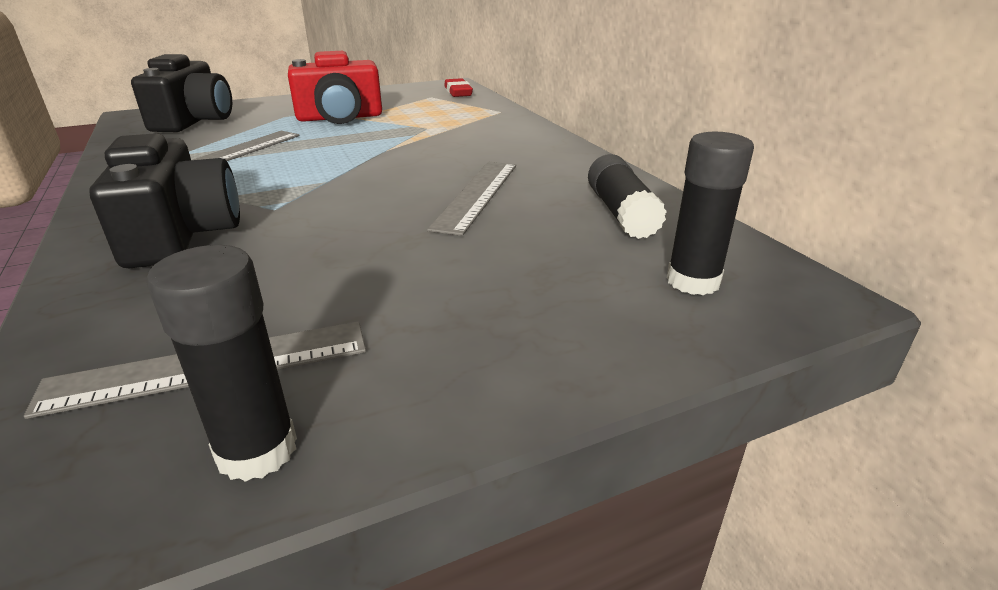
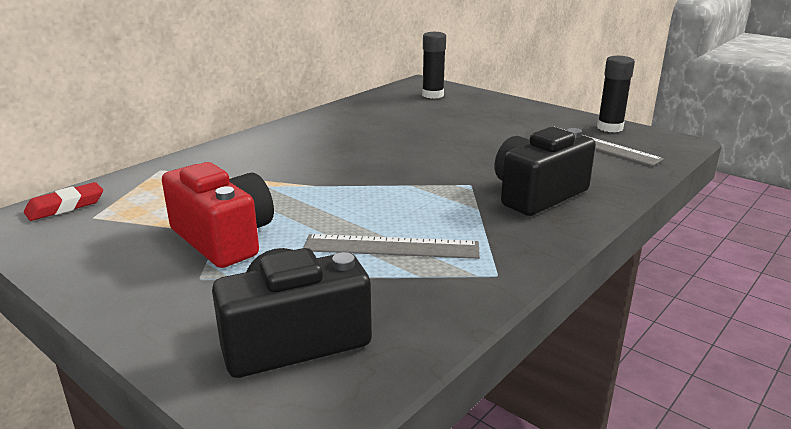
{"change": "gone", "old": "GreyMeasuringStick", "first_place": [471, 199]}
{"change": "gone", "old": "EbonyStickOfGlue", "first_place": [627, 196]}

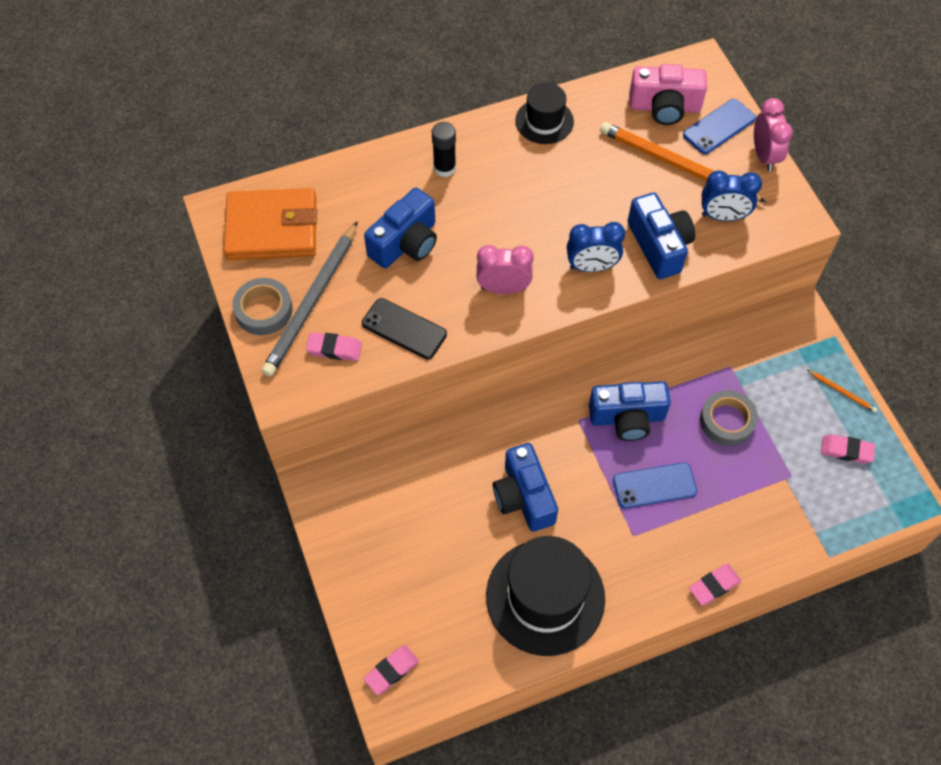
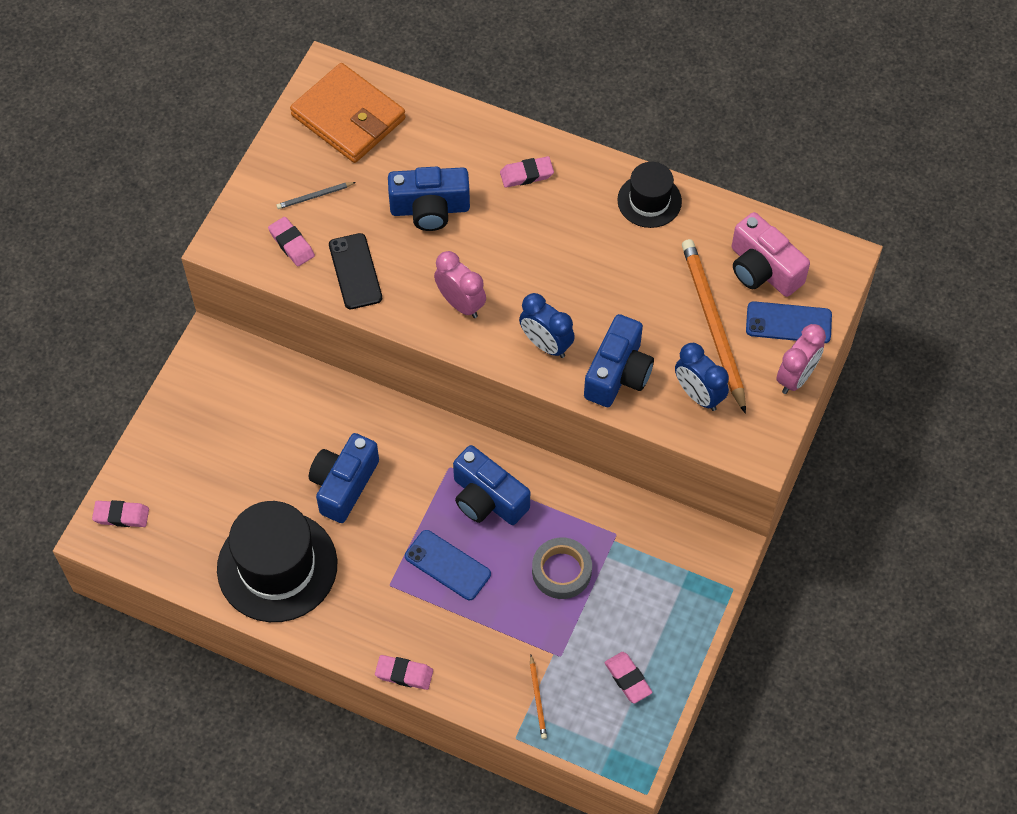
{"change": "gone", "old": "GreyStickyTape", "first_place": [262, 306]}
{"change": "scaled", "old": "GreyLeadPencil", "first_place": [310, 298], "second_place": [316, 195], "factor": 0.42}
{"change": "swapped", "old": "EbonyStickOfGlue", "new": "RosyPencilEraser", "first_place": [444, 149], "second_place": [527, 172]}
{"change": "shifted", "old": "OrangeLeadPencil", "first_place": [841, 391], "second_place": [538, 697]}

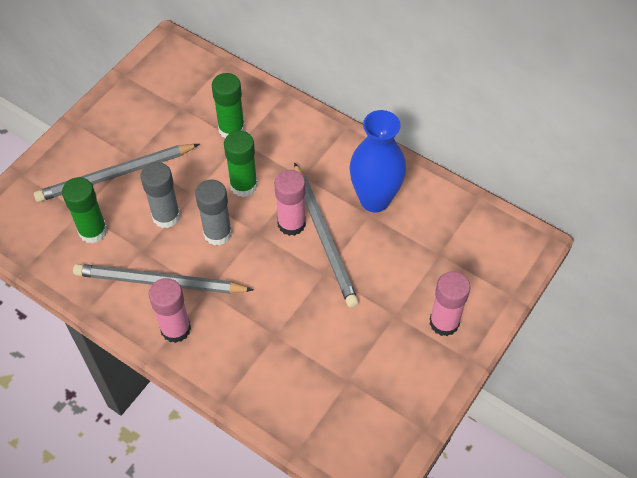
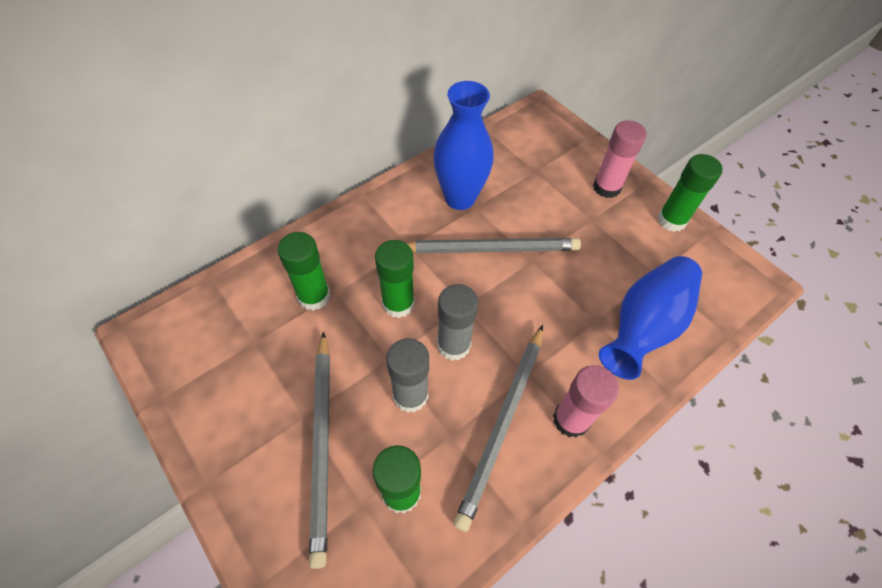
{"change": "gone", "old": "RosyStickOfGlue", "first_place": [290, 203]}
{"change": "new", "new": "BlueVase", "second_place": [650, 318]}
{"change": "new", "new": "LeafGreenStickOfGlue", "second_place": [690, 193]}

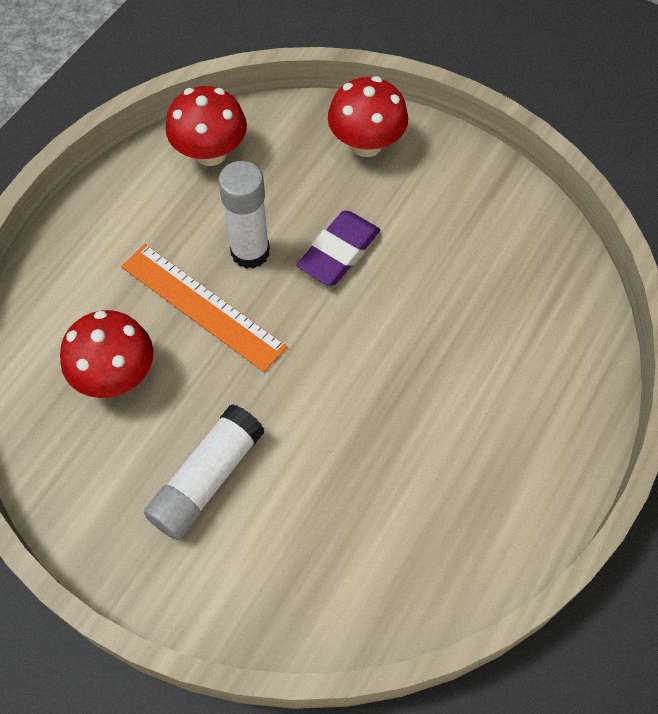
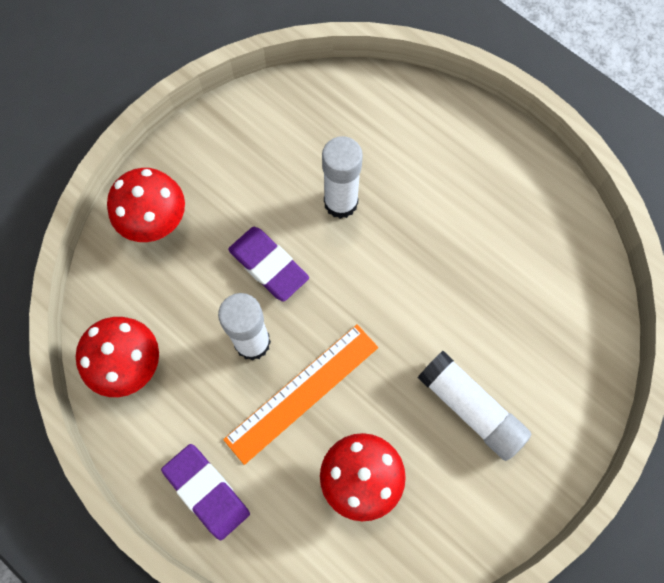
{"change": "new", "new": "PurplePencilEraser", "second_place": [205, 492]}
{"change": "new", "new": "WhiteStickOfGlue", "second_place": [342, 177]}

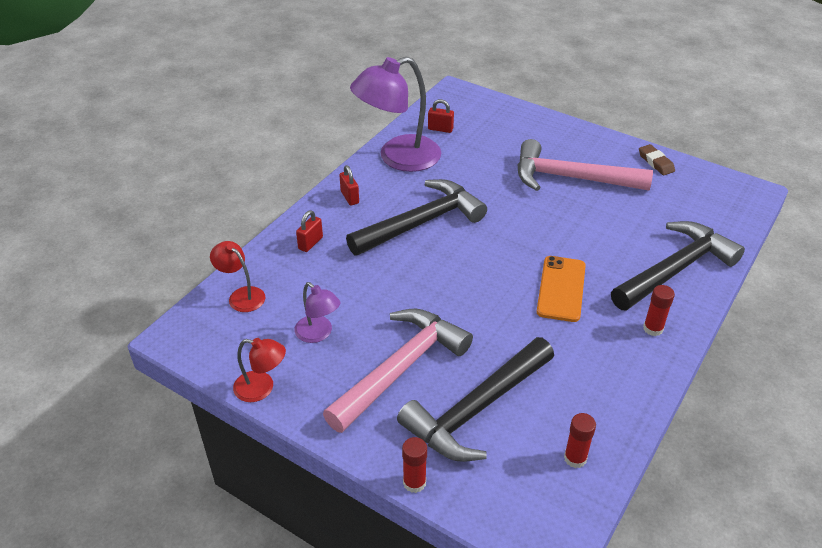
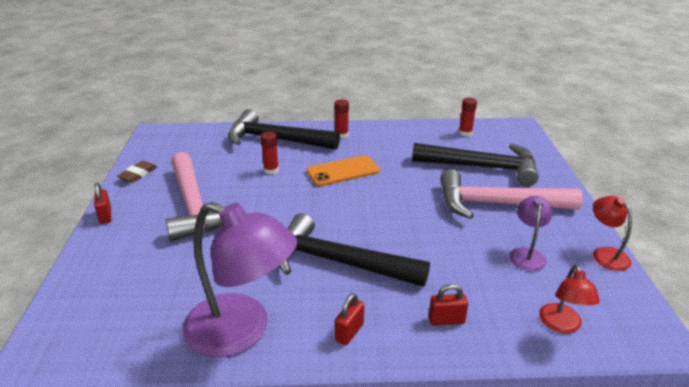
{"change": "shifted", "old": "ScarletStickOfGlue", "first_place": [414, 465], "second_place": [269, 153]}
{"change": "shifted", "old": "ScarletSmallLock", "first_place": [441, 116], "second_place": [102, 203]}

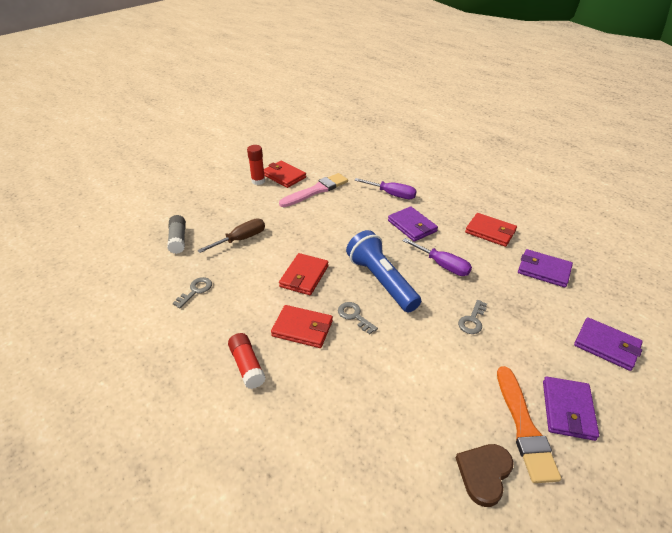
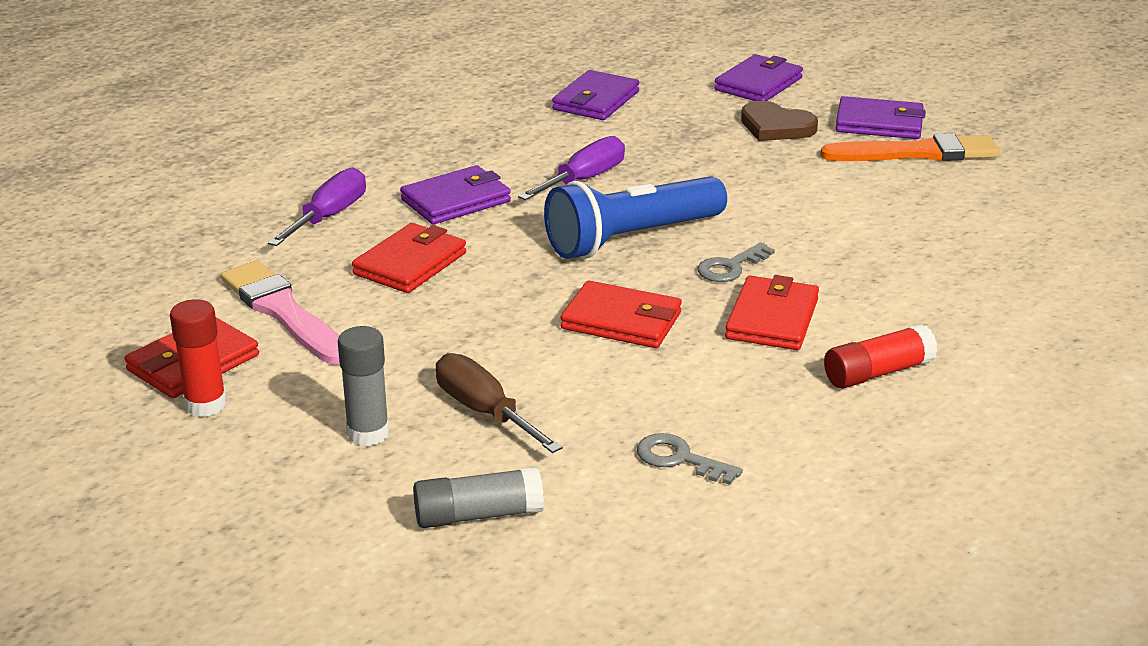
{"change": "shifted", "old": "BrownLoveHeart", "first_place": [485, 475], "second_place": [779, 121]}
{"change": "gone", "old": "GreyDoorKey", "first_place": [472, 317]}
{"change": "shifted", "old": "ScarletBillfold", "first_place": [491, 230], "second_place": [409, 258]}
{"change": "new", "new": "GreyStickOfGlue", "second_place": [363, 386]}

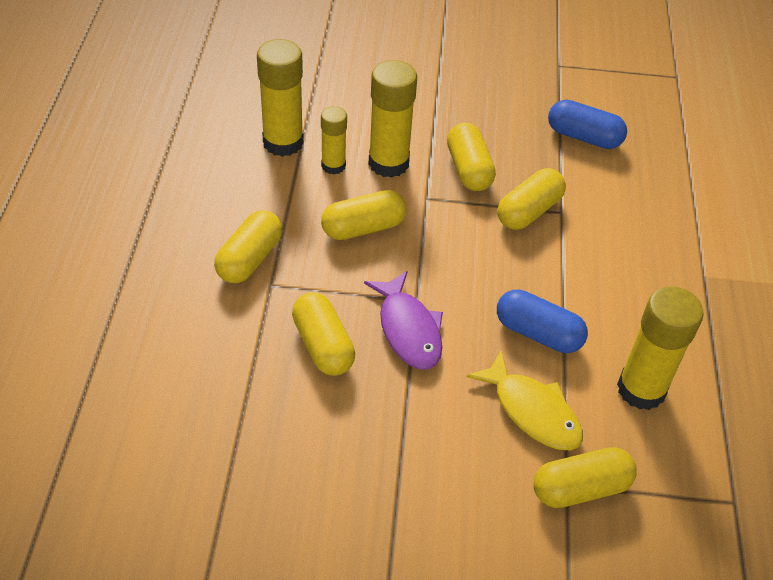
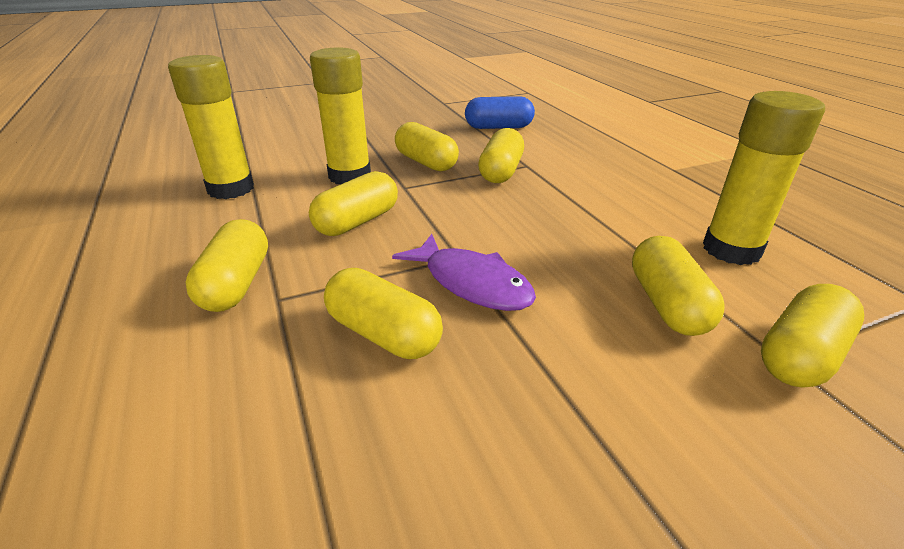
{"change": "gone", "old": "YellowStickOfGlue", "first_place": [334, 140]}
{"change": "swapped", "old": "YellowFishFigure", "new": "YellowPill", "first_place": [524, 400], "second_place": [678, 286]}
{"change": "gone", "old": "BluePill", "first_place": [542, 321]}

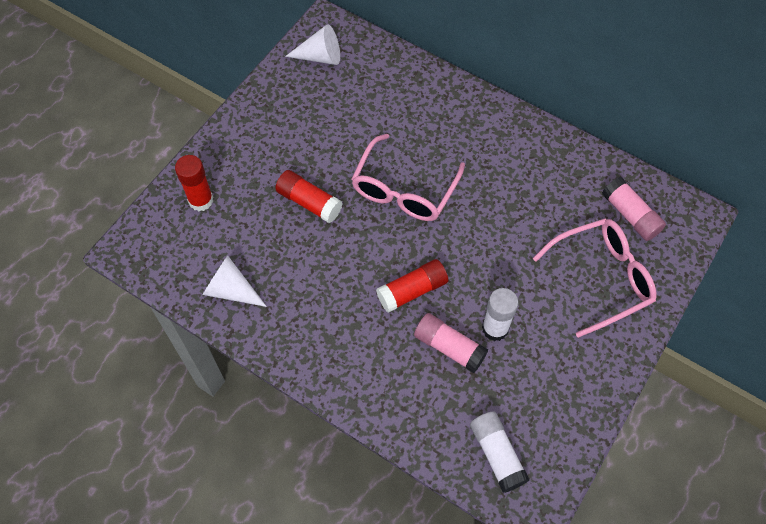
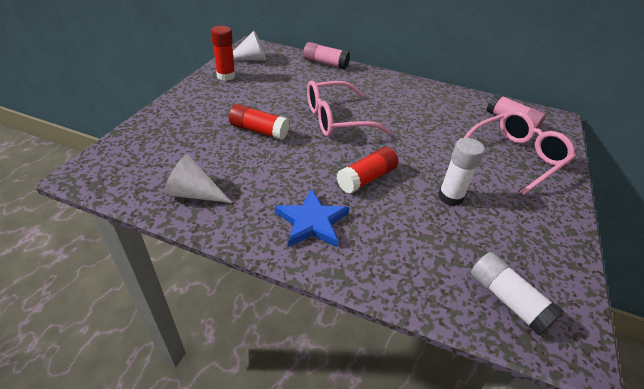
{"change": "shifted", "old": "ScarletStickOfGlue", "first_place": [194, 183], "second_place": [223, 53]}
{"change": "rotated", "old": "RosyGlasses", "first_place": [408, 177], "second_place": [349, 108], "degrees": 60}
{"change": "shifted", "old": "RosyStickOfGlue", "first_place": [451, 343], "second_place": [326, 55]}
{"change": "new", "new": "BlueStar", "second_place": [312, 218]}

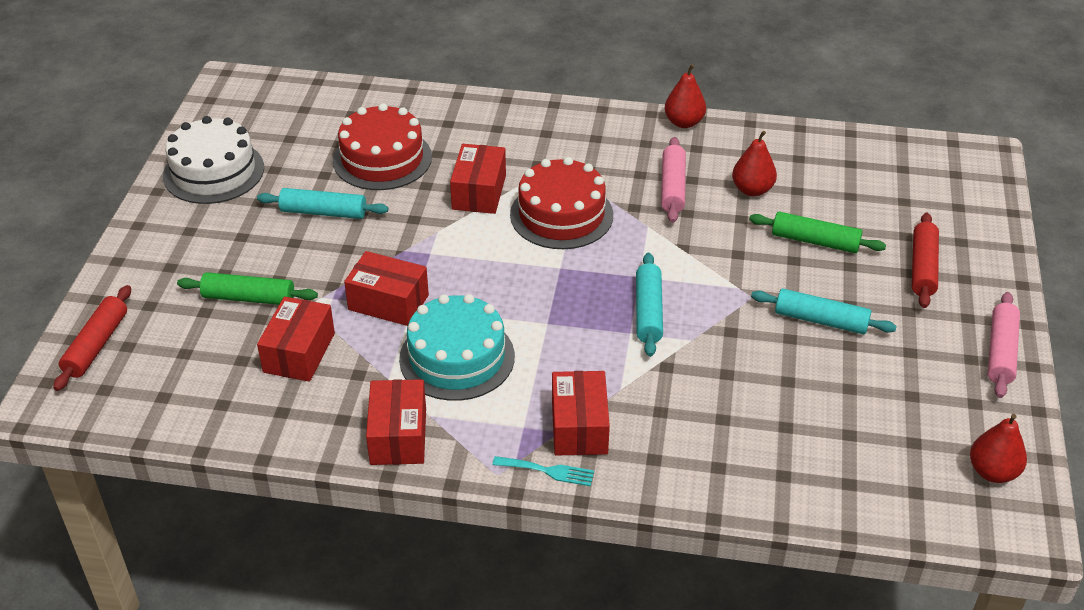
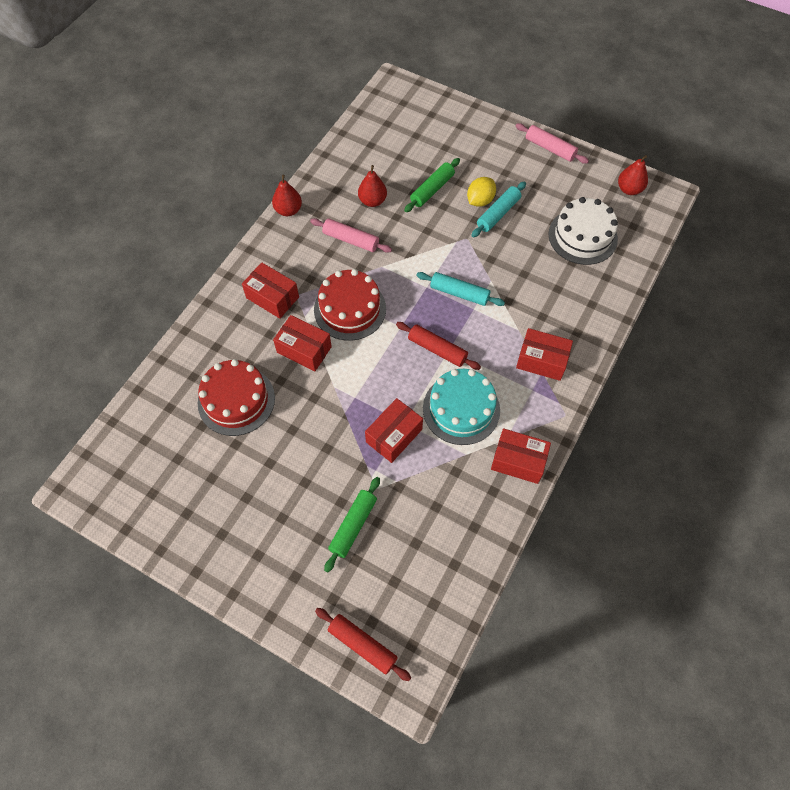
{"change": "shifted", "old": "WhiteLayerCake", "first_place": [213, 160], "second_place": [583, 231]}
{"change": "gone", "old": "TurquoiseDoughRoller", "first_place": [322, 203]}
{"change": "shifted", "old": "ScarletPackage", "first_place": [296, 339], "second_place": [270, 290]}
{"change": "gone", "old": "TurquoiseFork", "first_place": [543, 471]}
{"change": "shifted", "old": "ScarletDoughRoller", "first_place": [925, 260], "second_place": [438, 346]}
{"change": "new", "new": "YellowToyLemon", "second_place": [481, 192]}

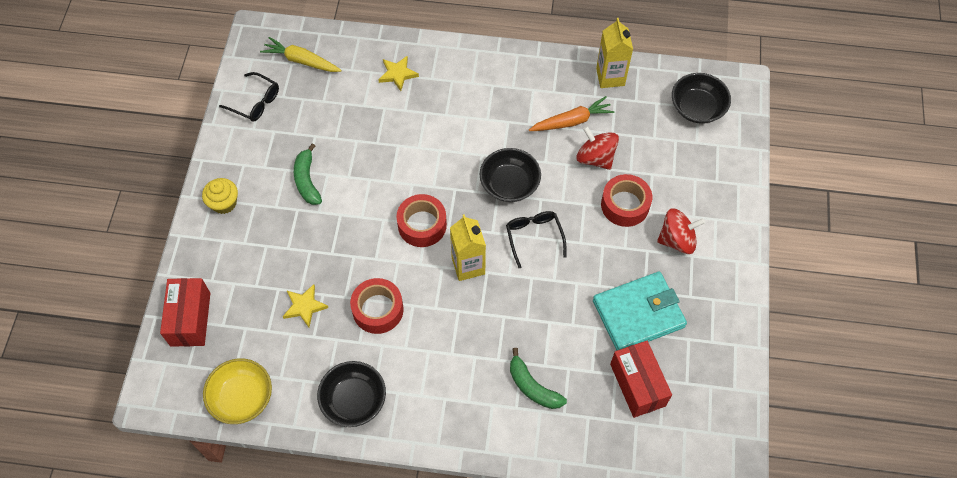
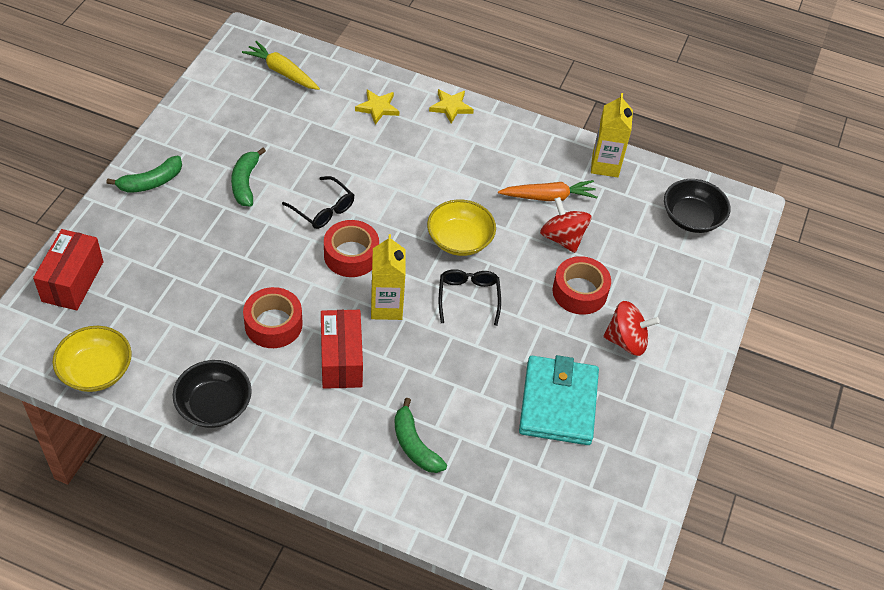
{"change": "swapped", "old": "YellowFairyCake", "new": "LeafGreenToyBanana", "first_place": [220, 196], "second_place": [144, 174]}
{"change": "shifted", "old": "EbonyGlasses", "first_place": [249, 97], "second_place": [318, 202]}
{"change": "shifted", "old": "YellowStar", "first_place": [305, 305], "second_place": [451, 106]}
{"change": "repainted", "old": "EbonyDeepDish", "new": "YellowDeepDish", "first_place": [510, 175], "second_place": [461, 227]}
{"change": "rotated", "old": "TurquoiseBillfold", "first_place": [640, 311], "second_place": [559, 400], "degrees": -75}
{"change": "shifted", "old": "ScarletPackage", "first_place": [641, 379], "second_place": [342, 349]}

